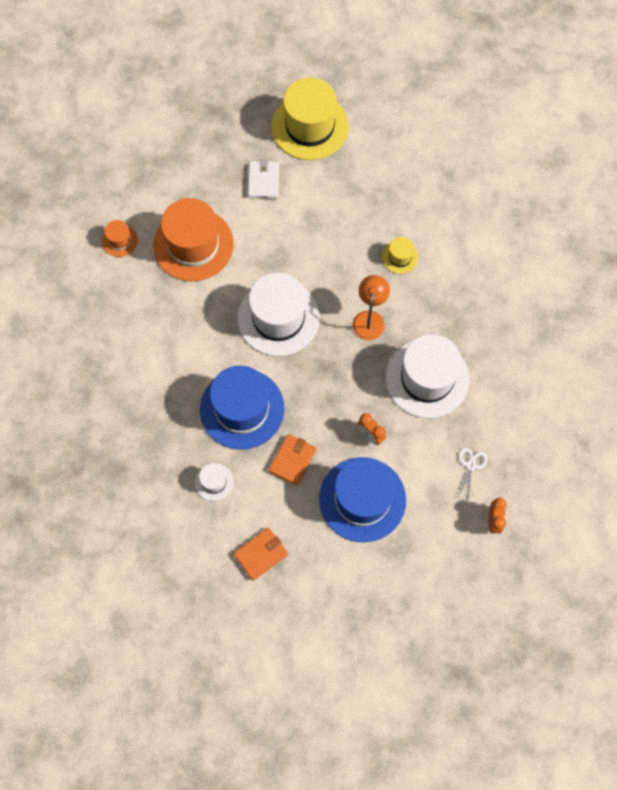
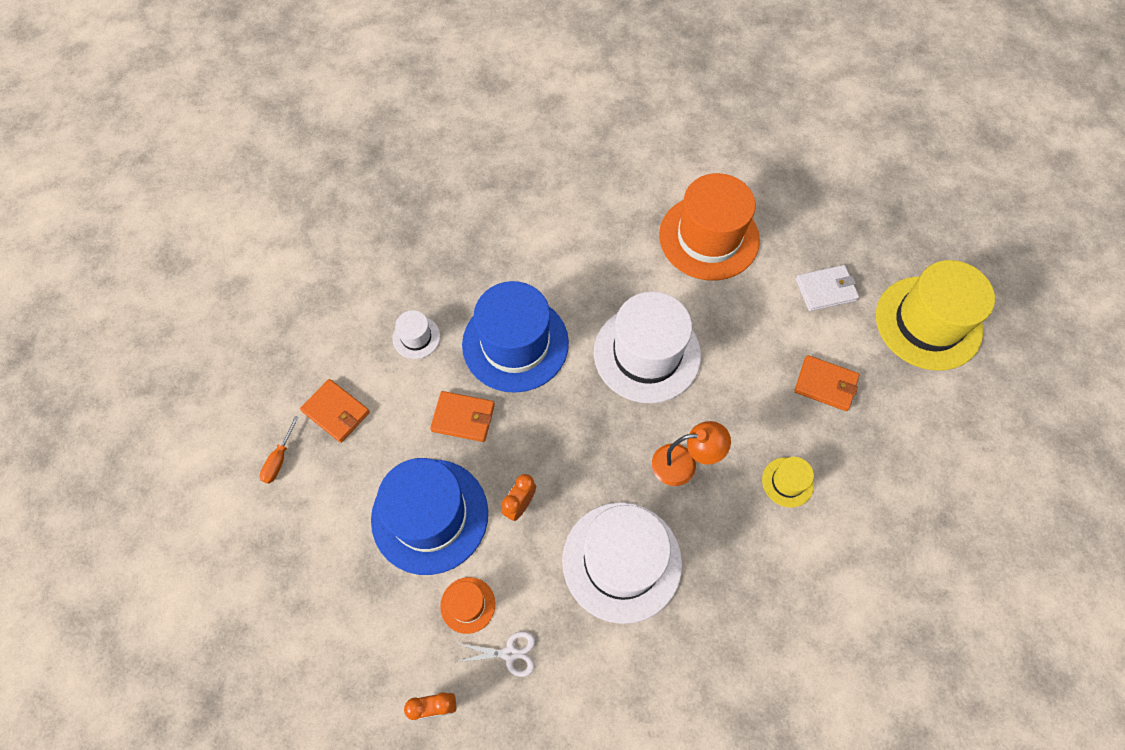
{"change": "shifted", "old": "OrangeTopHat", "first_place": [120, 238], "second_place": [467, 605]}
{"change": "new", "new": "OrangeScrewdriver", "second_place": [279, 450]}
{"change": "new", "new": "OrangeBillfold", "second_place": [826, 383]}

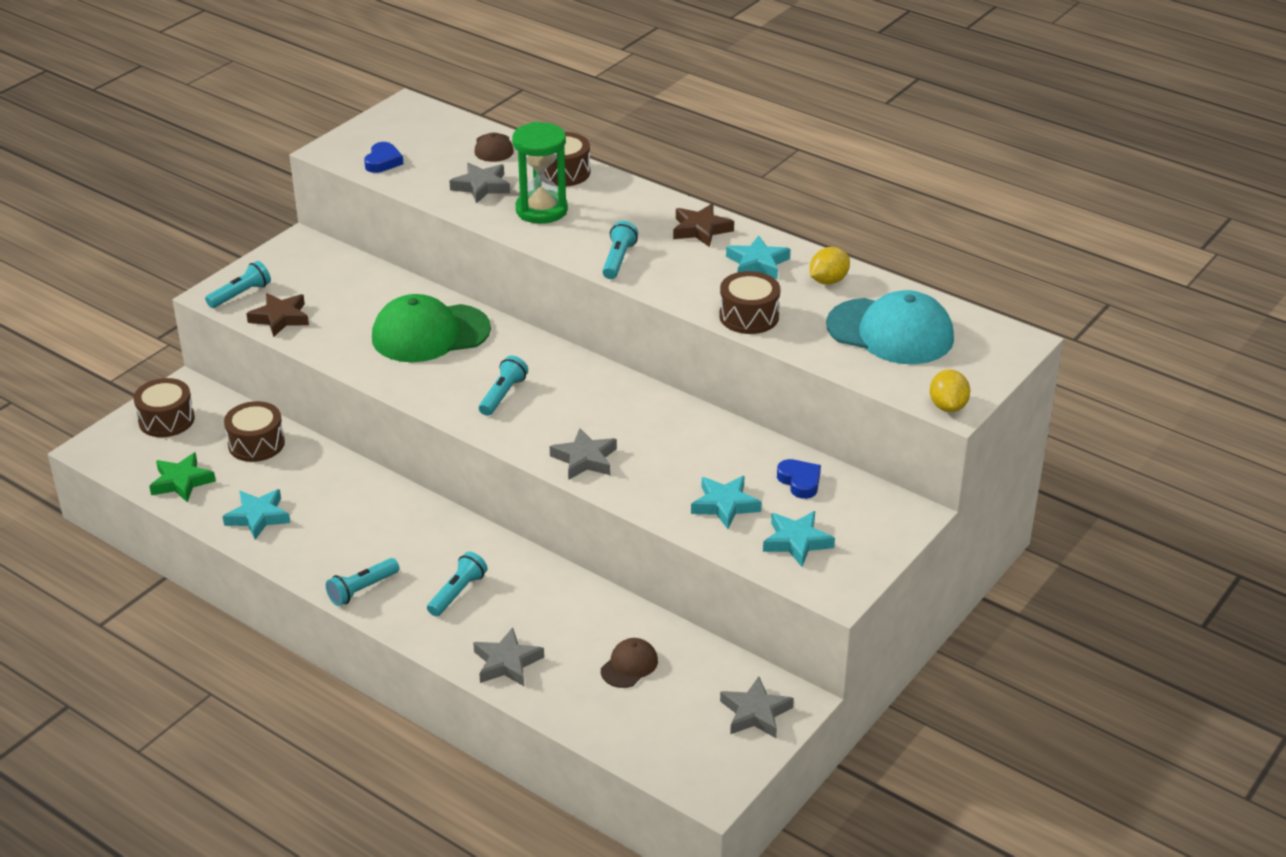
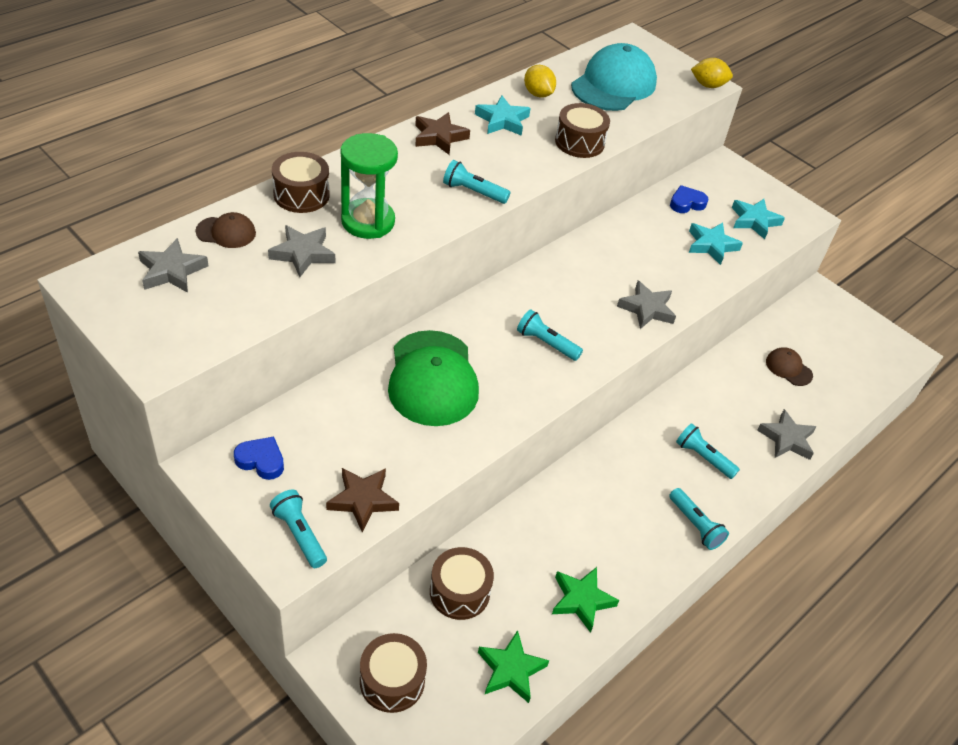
{"change": "repainted", "old": "TurquoiseStar", "new": "LeafGreenStar", "first_place": [256, 514], "second_place": [585, 600]}
{"change": "shifted", "old": "BlueLoveHeart", "first_place": [383, 157], "second_place": [259, 458]}
{"change": "shifted", "old": "GreyStar", "first_place": [757, 707], "second_place": [173, 265]}

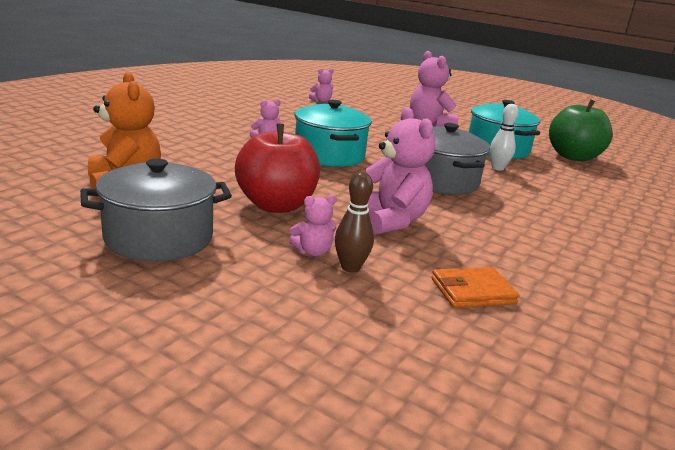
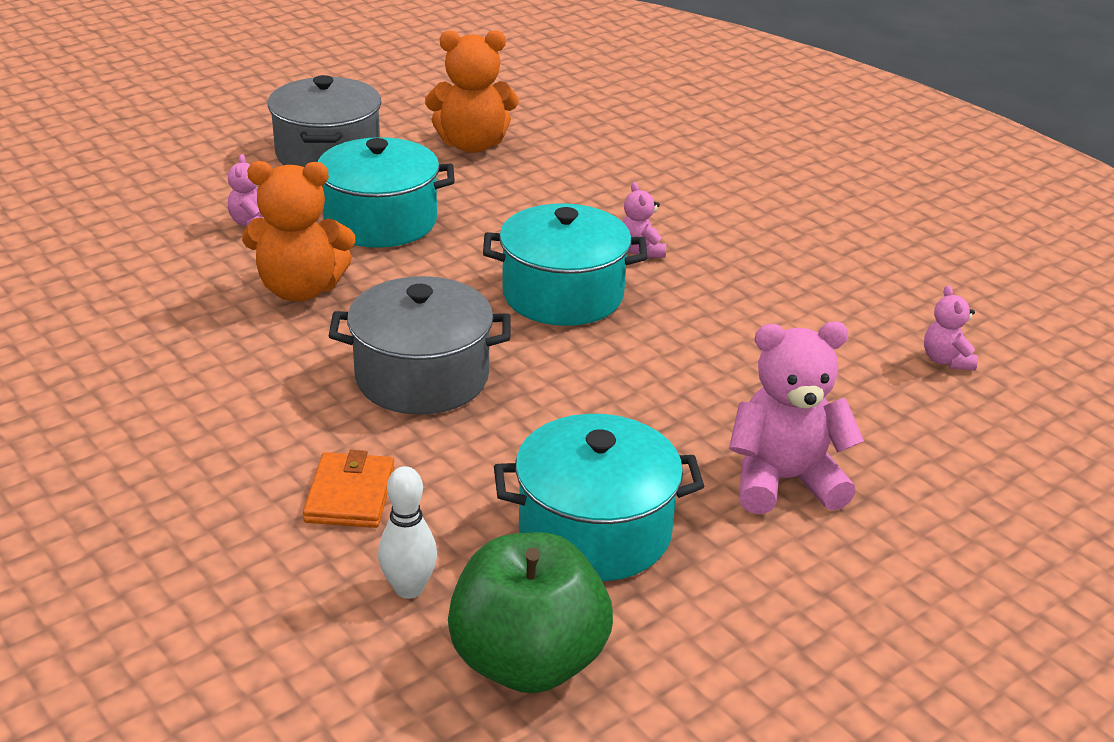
{"change": "swapped", "old": "ScarletApple", "new": "TurquoiseStockpot", "first_place": [277, 168], "second_place": [379, 192]}
{"change": "gone", "old": "BrownBowlingPin", "first_place": [354, 222]}
{"change": "repainted", "old": "RosyTeddyBear", "new": "OrangeTeddyBear", "first_place": [401, 171], "second_place": [298, 231]}
{"change": "shifted", "old": "OrangeBillfold", "first_place": [475, 287], "second_place": [349, 489]}
{"change": "shifted", "old": "WhiteBowlingPin", "first_place": [504, 137], "second_place": [407, 532]}

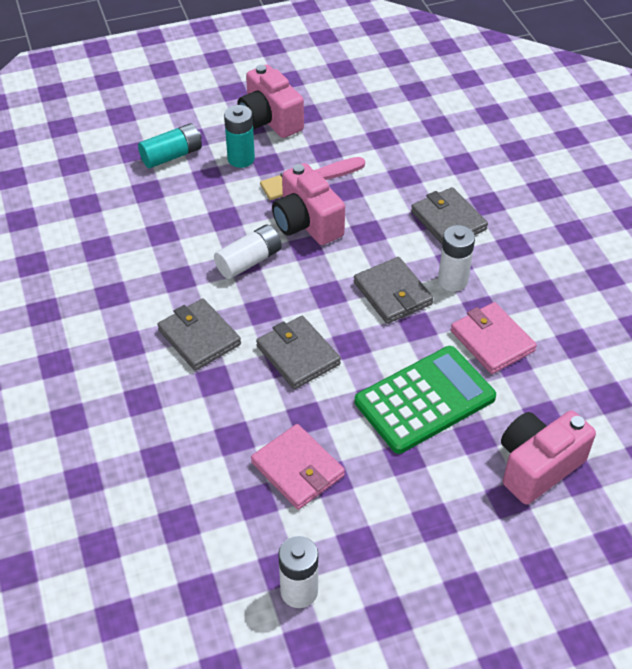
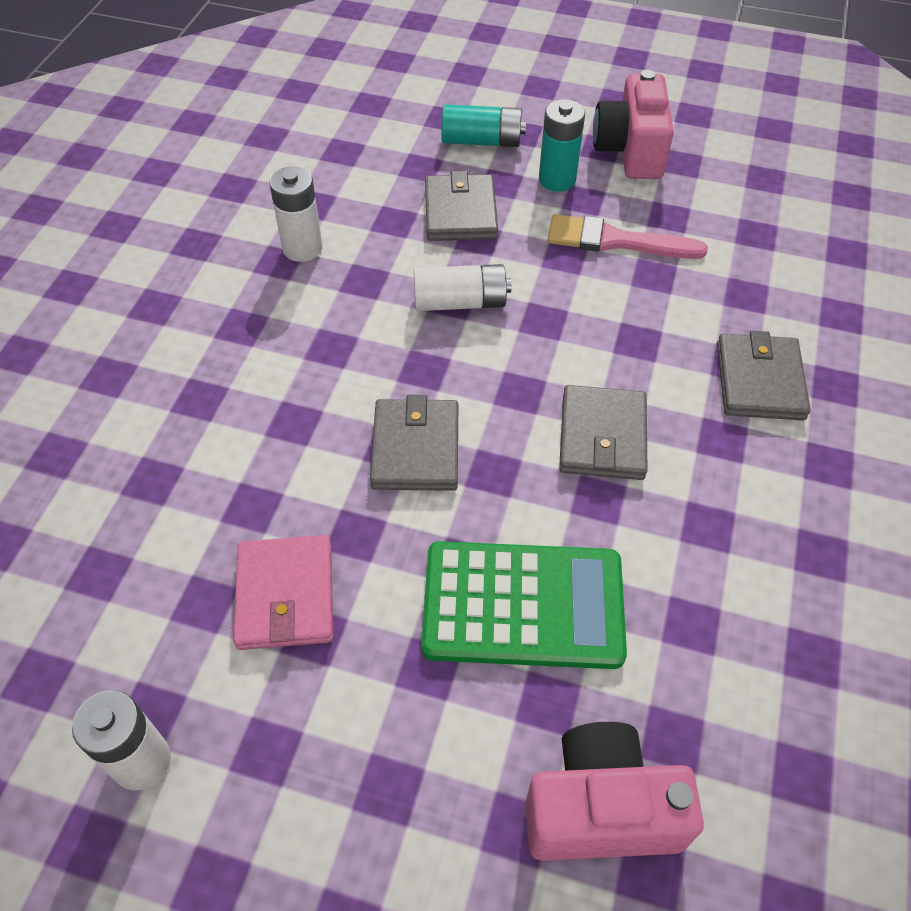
{"change": "shifted", "old": "GreyBillfold", "first_place": [199, 334], "second_place": [461, 206]}
{"change": "gone", "old": "RosyPhotoCamera", "first_place": [308, 204]}
{"change": "shifted", "old": "WhiteBattery", "first_place": [456, 258], "second_place": [295, 214]}
{"change": "gone", "old": "RosyBillfold", "first_place": [494, 338]}

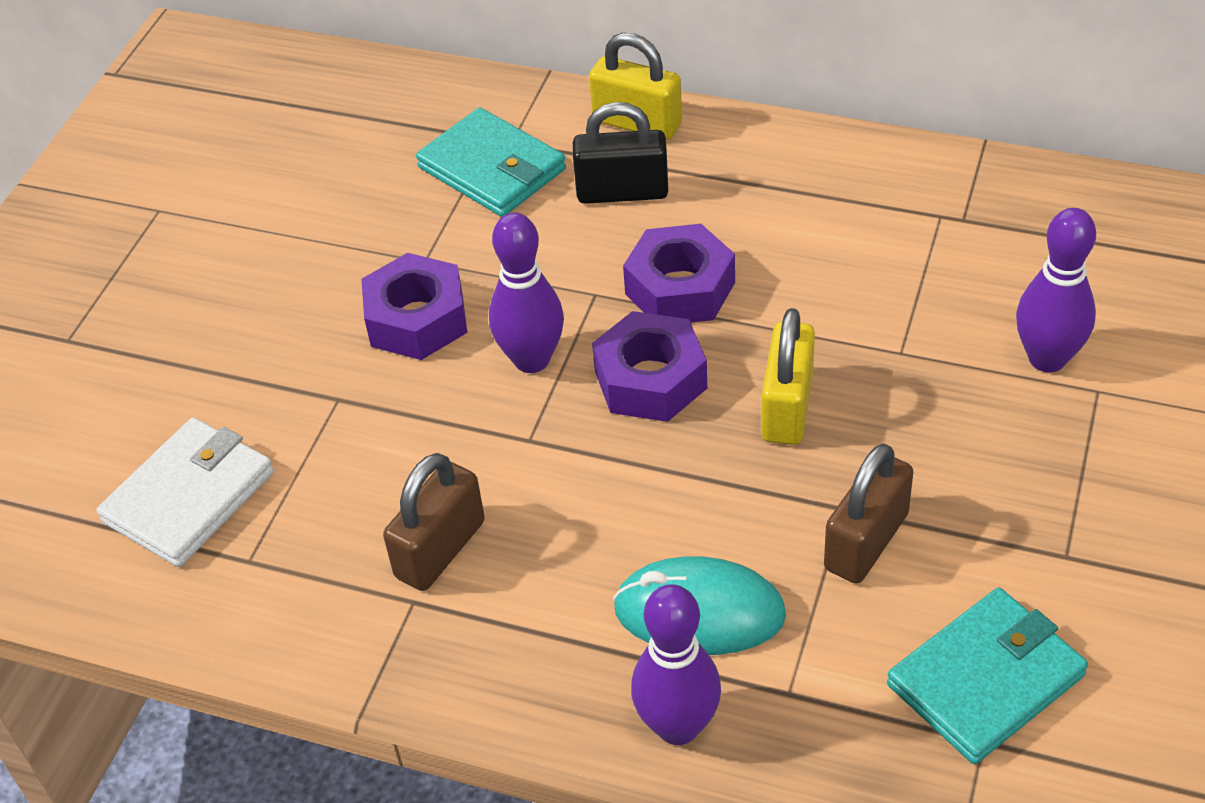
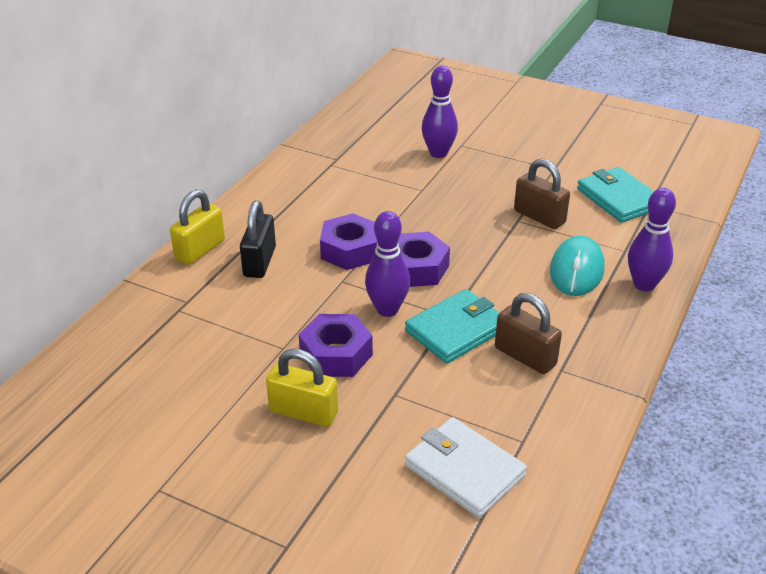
{"change": "shifted", "old": "TurquoiseBillfold", "first_place": [491, 162], "second_place": [452, 326]}
{"change": "shifted", "old": "YellowSmallLock", "first_place": [788, 376], "second_place": [302, 388]}

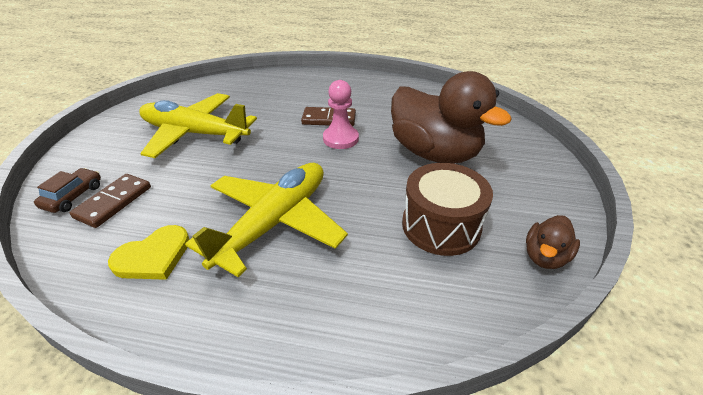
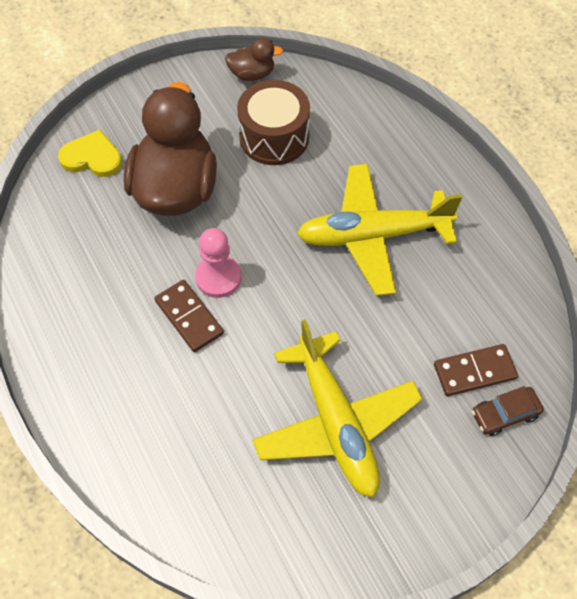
{"change": "shifted", "old": "YellowLoveHeart", "first_place": [149, 252], "second_place": [90, 153]}

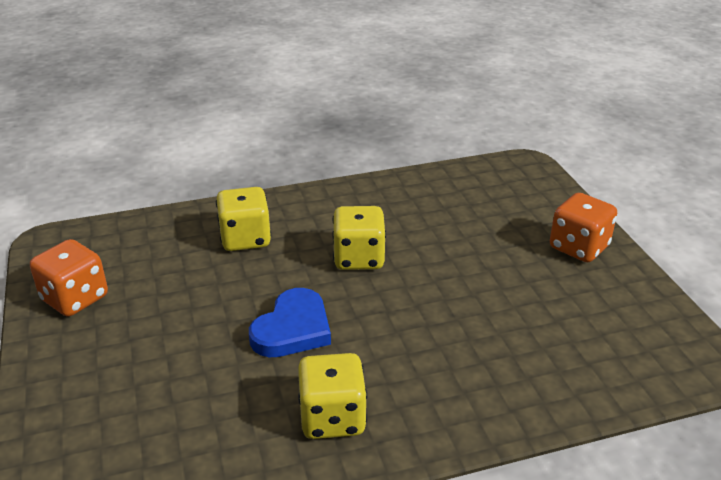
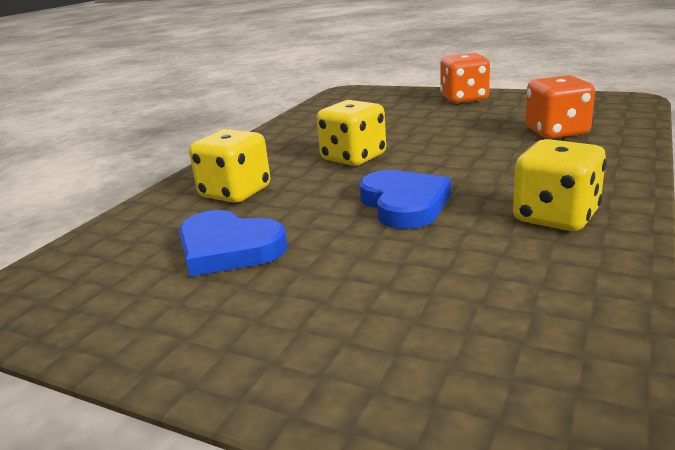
{"change": "shifted", "old": "OrangeDie", "first_place": [69, 277], "second_place": [560, 107]}
{"change": "new", "new": "BlueLoveHeart", "second_place": [233, 243]}

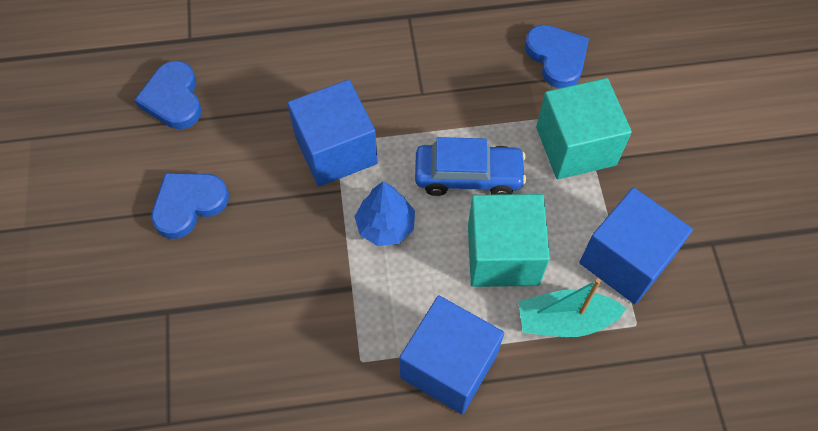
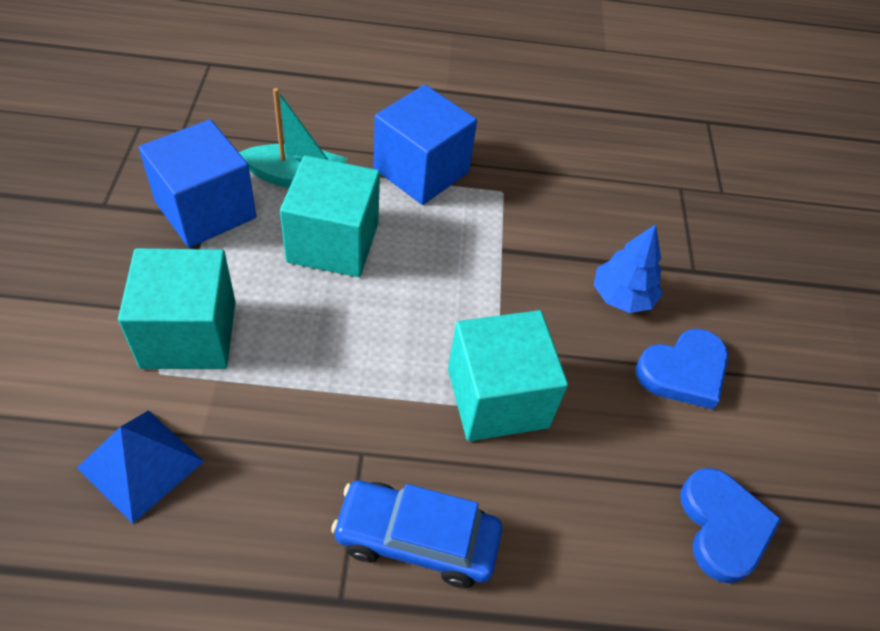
{"change": "repainted", "old": "BlueSolidCube", "new": "TurquoiseSolidCube", "first_place": [332, 133], "second_place": [508, 375]}
{"change": "shifted", "old": "BlueTree", "first_place": [385, 213], "second_place": [628, 268]}
{"change": "shifted", "old": "BlueToyCar", "first_place": [470, 166], "second_place": [416, 534]}
{"change": "swapped", "old": "BlueLoveHeart", "new": "BluePyramidShape", "first_place": [557, 56], "second_place": [140, 467]}

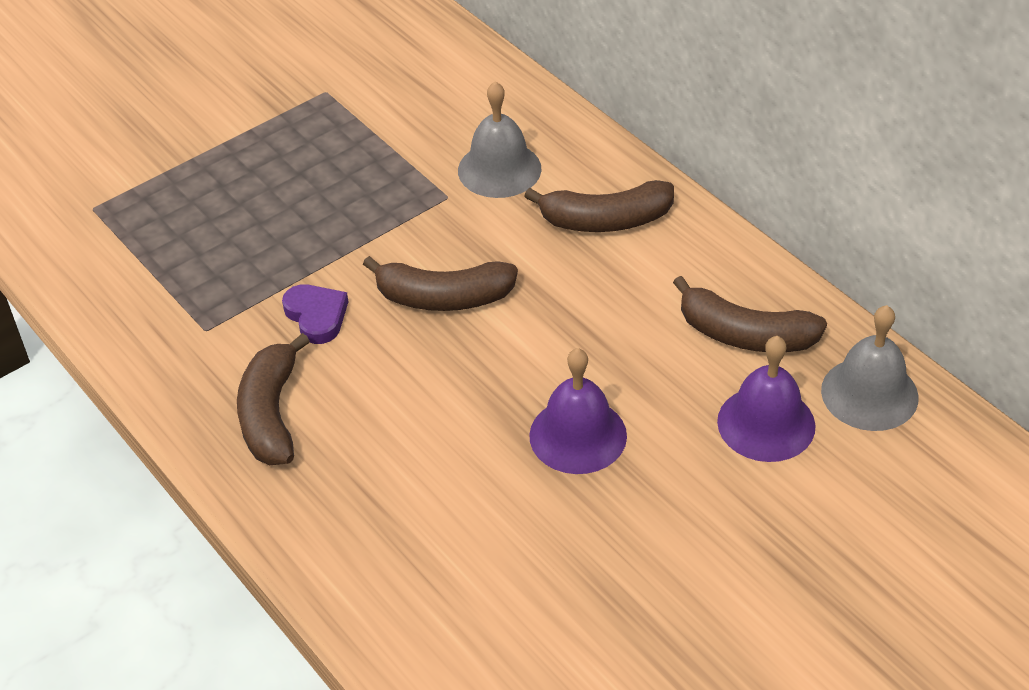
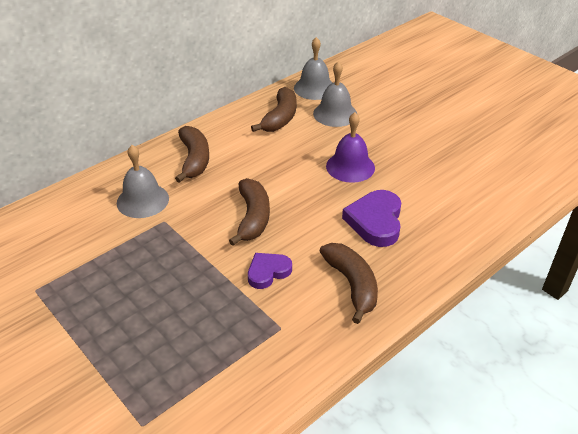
{"change": "rotated", "old": "BrownToyBanana", "first_place": [273, 399], "second_place": [349, 283], "degrees": -105}
{"change": "repainted", "old": "PurpleHandBell", "new": "GreyHandBell", "first_place": [766, 399], "second_place": [335, 94]}
{"change": "new", "new": "PurpleLoveHeart", "second_place": [371, 218]}

